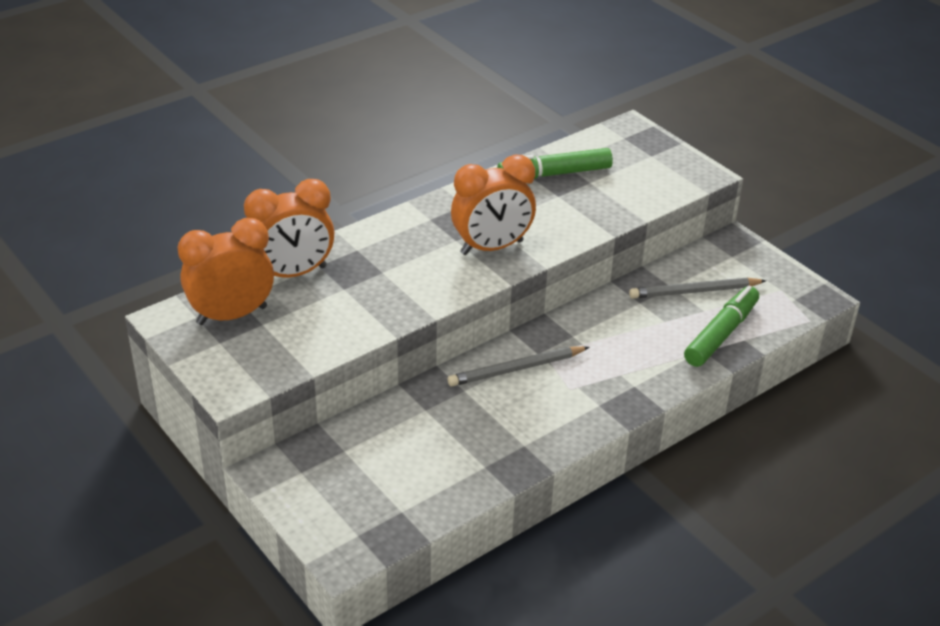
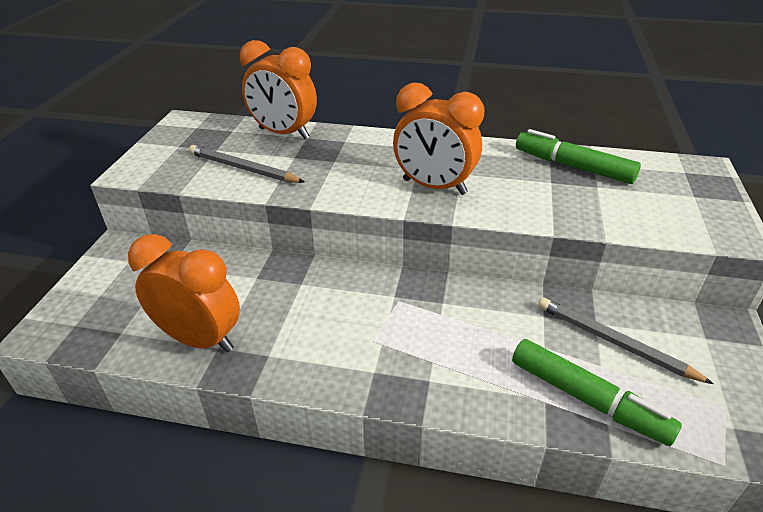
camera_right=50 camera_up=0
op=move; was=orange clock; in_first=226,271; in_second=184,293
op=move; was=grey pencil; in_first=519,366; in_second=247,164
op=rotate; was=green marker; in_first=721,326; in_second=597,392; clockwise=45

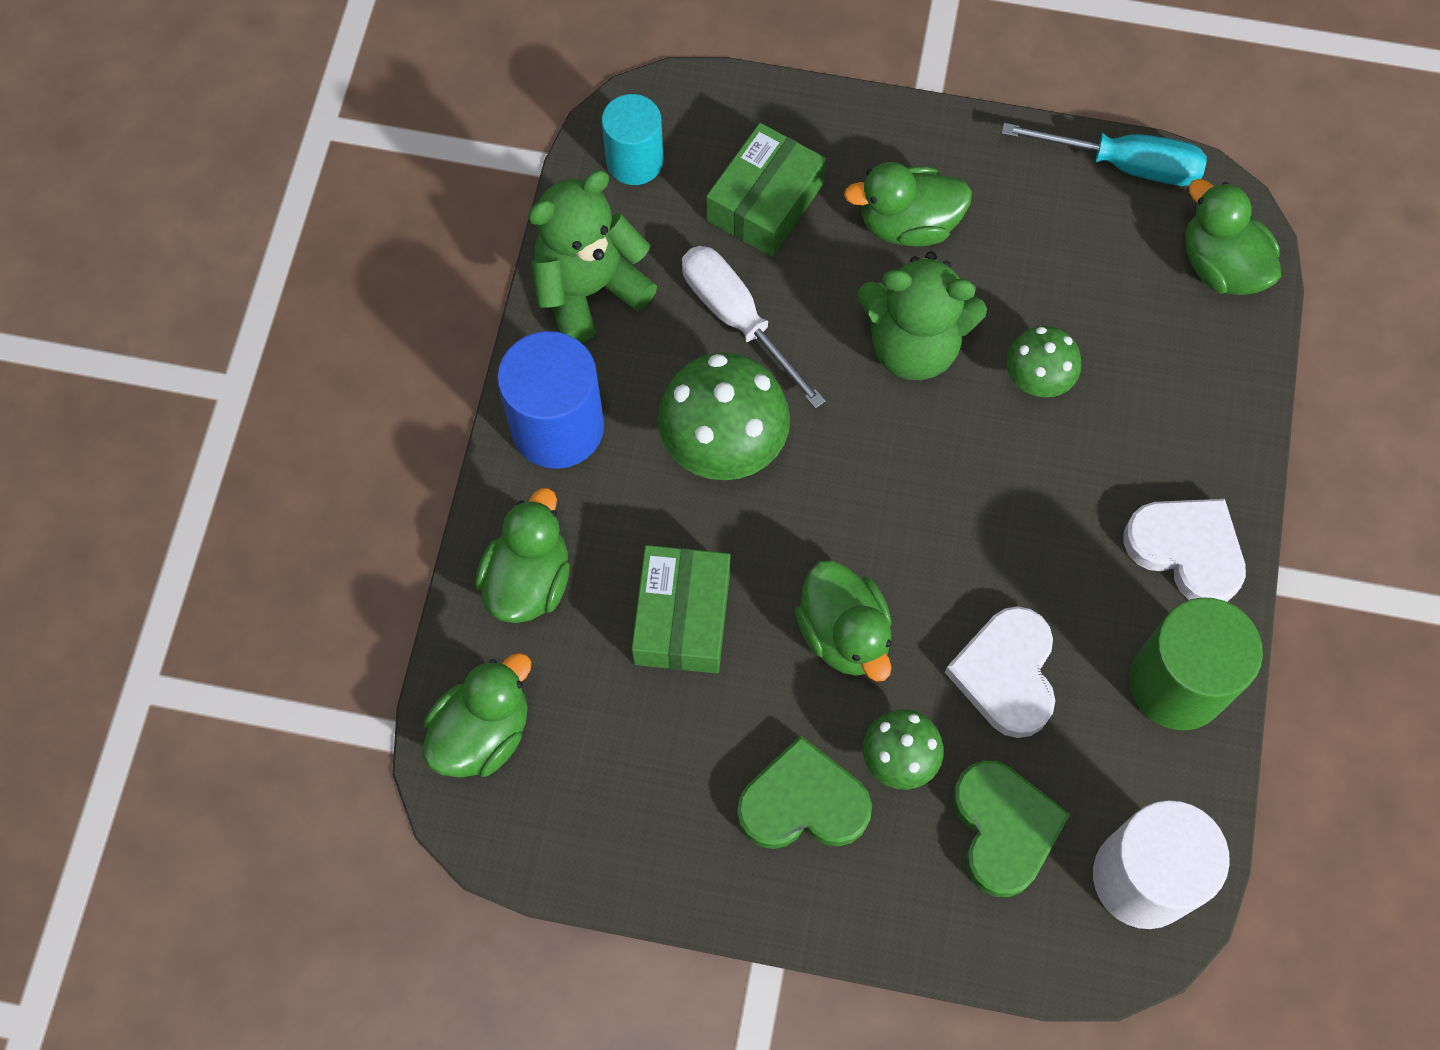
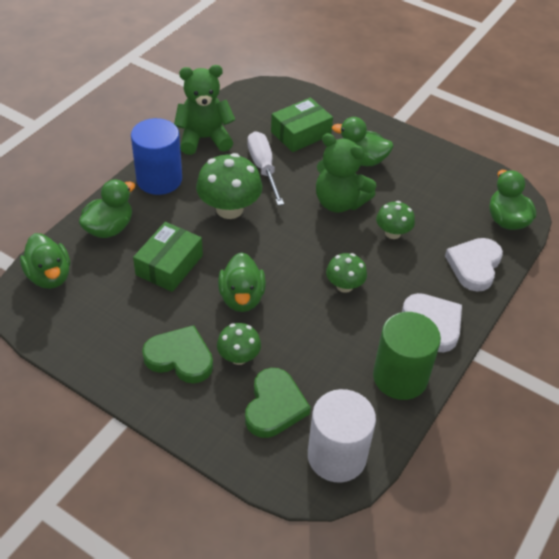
camera_right=20 camera_up=-20
op=rotate; was=green duck; in_first=477,715; in_second=45,261; clockwise=90
op=insert; now=green mushroom; in_second=346,273
op=move; was=white heart; in_first=1000,672; in_second=474,265
op=delete; was=turquoise cylinder; in_first=633,139
op=delete; was=turquoise screwdriver; in_first=1104,154

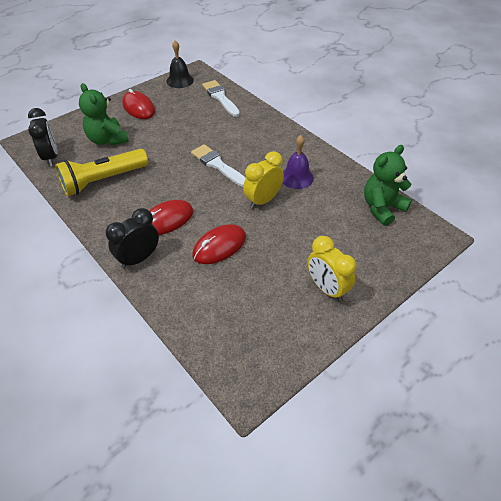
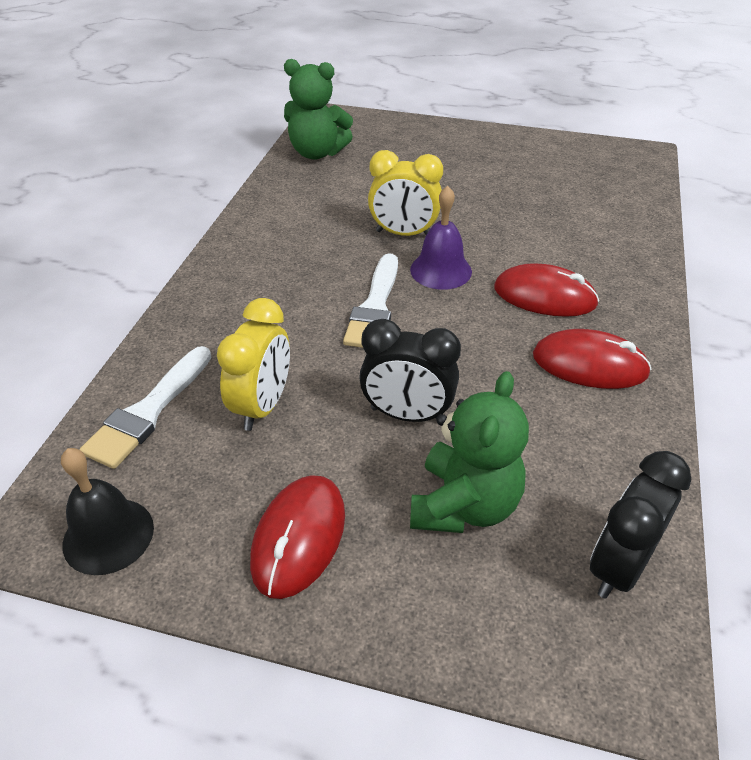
camera_right=-125 camera_up=-5
op=move; was=yellow clock; in_first=332,269; in_second=253,364
op=move; was=black clock; in_first=132,238; in_second=410,370
op=move; was=purple bell; in_first=298,162; in_second=441,238
op=move; was=red mouse; in_first=219,244; in_second=592,359
op=delete; was=yellow flashlight; in_first=101,172

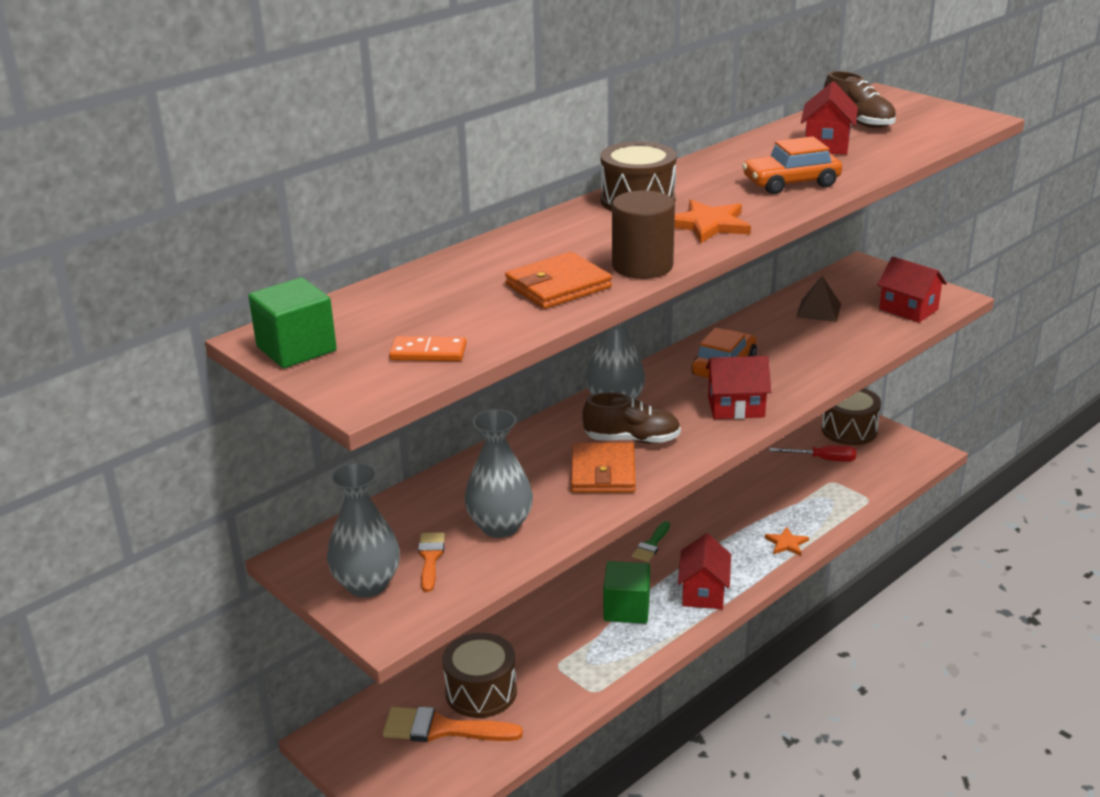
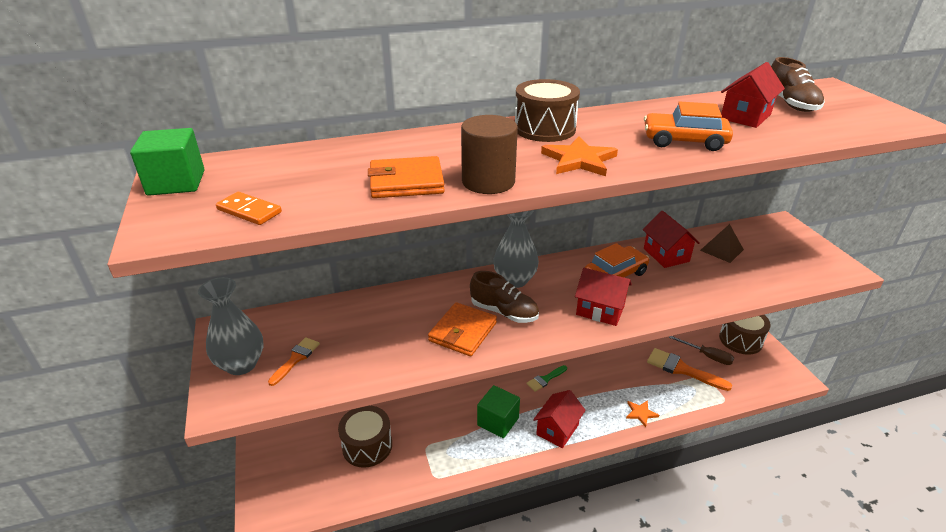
camera_right=25 camera_up=5
op=move; was=red house; in_first=912,290; in_second=671,239
op=move; was=orange brush; in_first=453,724; in_second=689,369
op=recolor; was=red screwdriver; now=brown screwdriver; in_first=812,453; in_second=701,350
op=delete; was=grey vase; in_first=498,473

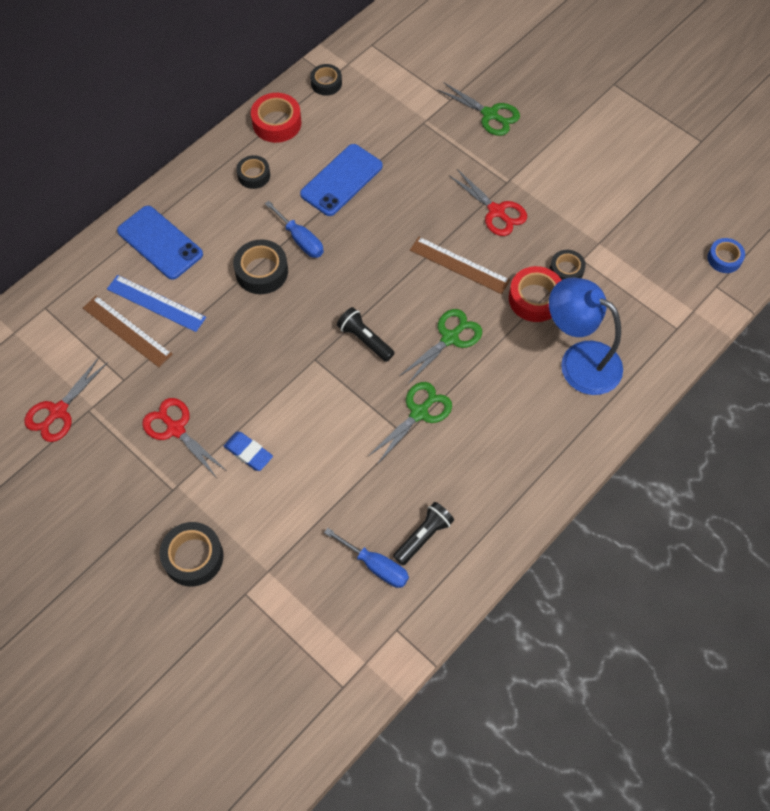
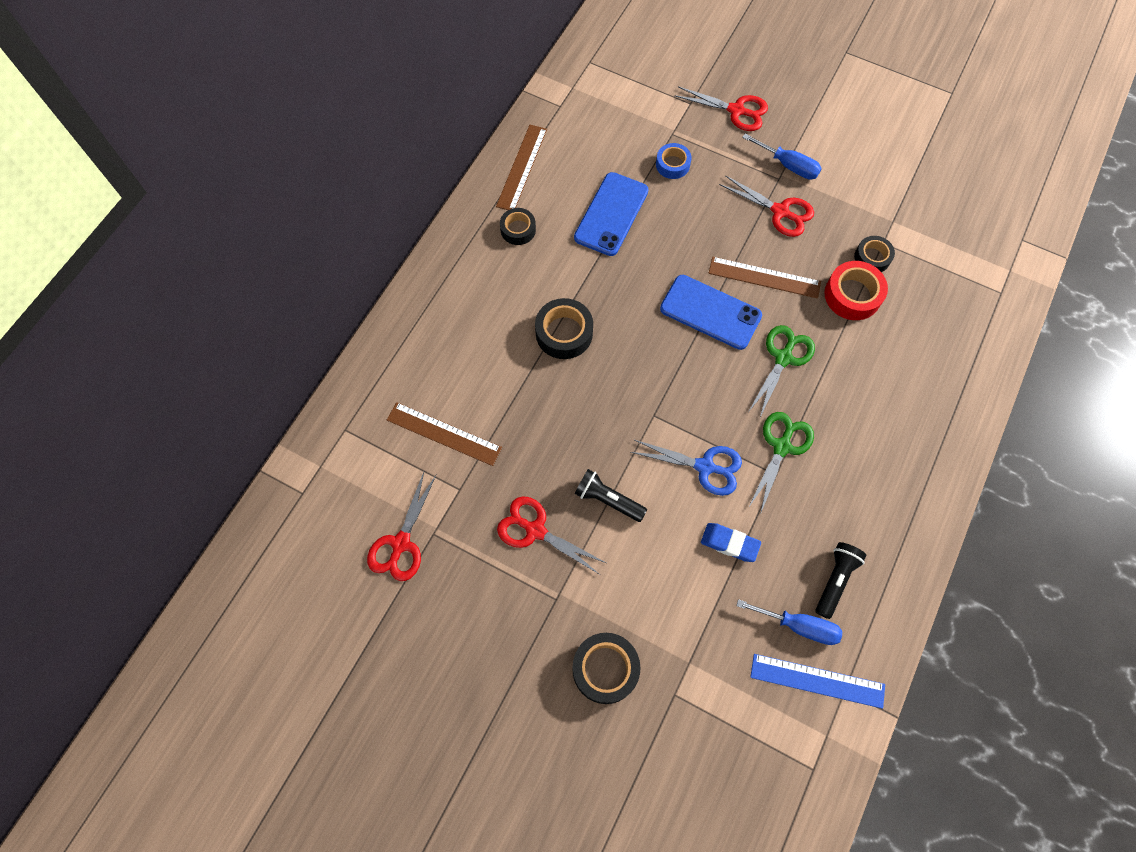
camera_right=-15 camera_up=5
op=replace; was=red tape; now=brown ruler; in_first=276,118; in_second=521,167
op=move; was=black flashlight; in_first=366,334; in_second=611,495
op=insert; now=blue scissors; in_second=686,468
op=move; was=blue tape; in_first=726,255; in_second=674,161
op=move; was=blue phone; in_first=160,243; in_second=711,312
op=recolor; was=green scissors; now=red scissors; in_first=478,109; in_second=721,108
op=move; was=blue eraser; in_first=248,451; in_second=731,542
op=move; was=blue screwdriver; in_first=294,229; in_second=782,156
op=move; was=blue ruler; in_first=156,303; in_second=817,681
op=delete; was=black tape; in_first=326,80
op=delete; was=blue lamp; in_first=586,336

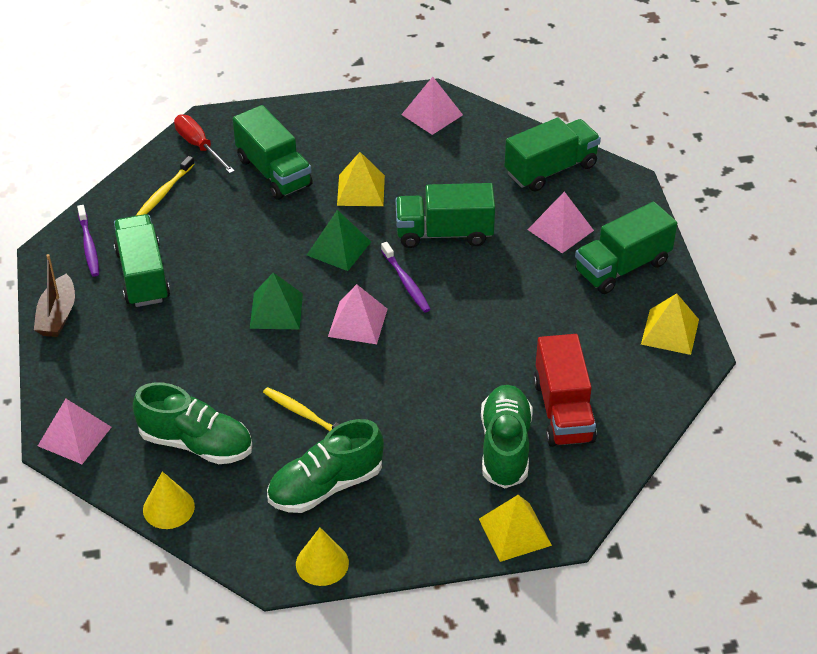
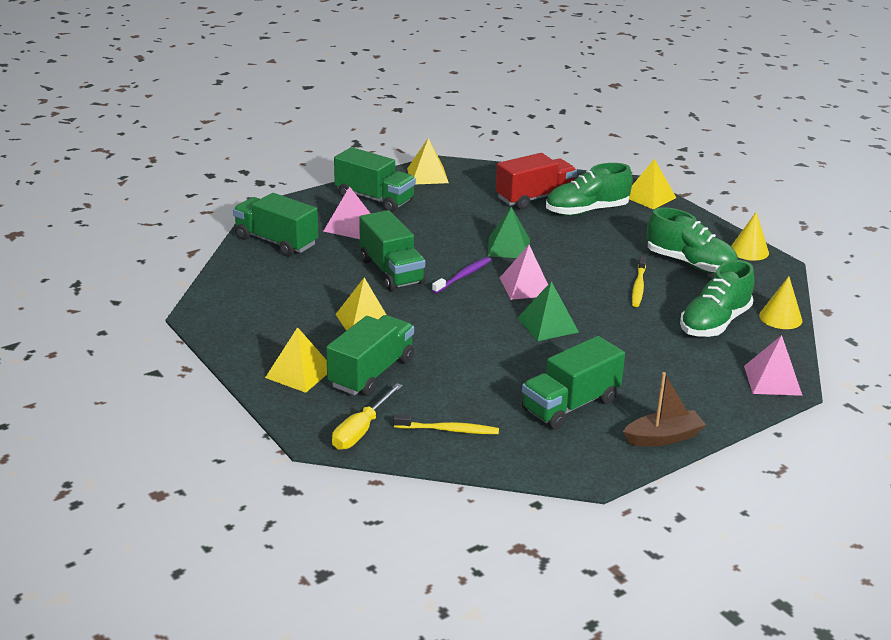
camera_right=-115 camera_up=-15
op=insert; now=yellow pyramid; in_second=296,360
op=recolor; was=red screwdriver; now=yellow screwdriver; in_first=204,144; in_second=367,416
op=move; was=green pyramid; in_first=339,240; in_second=508,232
op=rotate; was=green shoe; in_first=192,423; in_second=717,298; clockwise=-135
op=delete; was=purple toothbrush; in_first=88,241
op=delete; was=pink pyramid; in_first=432,106

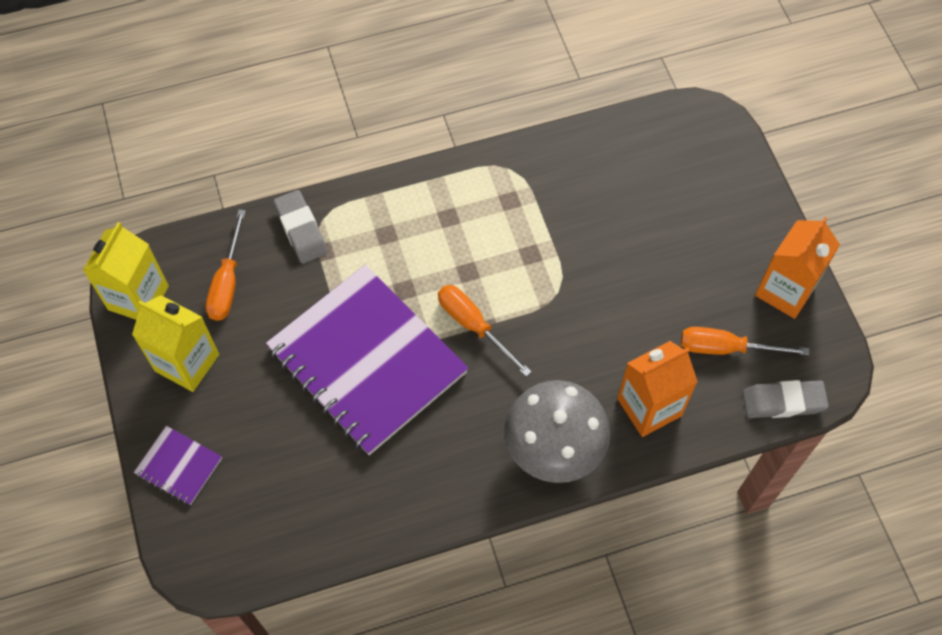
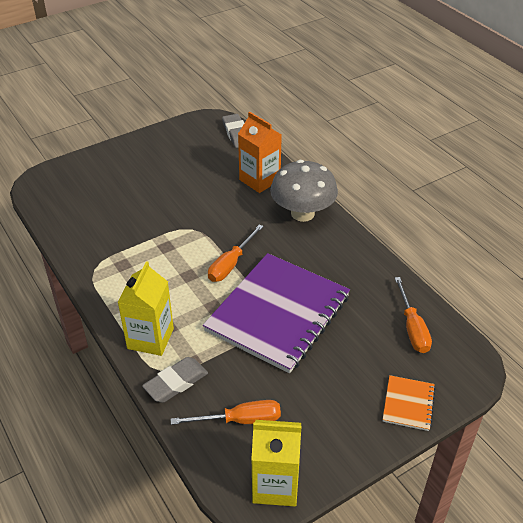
camera_right=-105 camera_up=-20
op=move; was=yellow carton; in_first=175,343; in_second=145,308
op=recolor; was=purple notebook; now=orange notebook; in_first=178,465; in_second=409,403
op=move; was=orange screwdriver; in_first=745,341; in_second=413,315
op=delete; was=orange carton; in_first=797,268

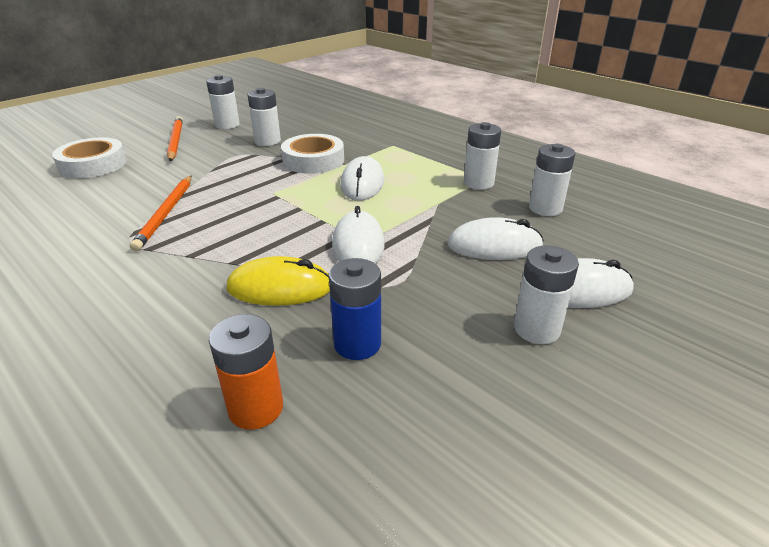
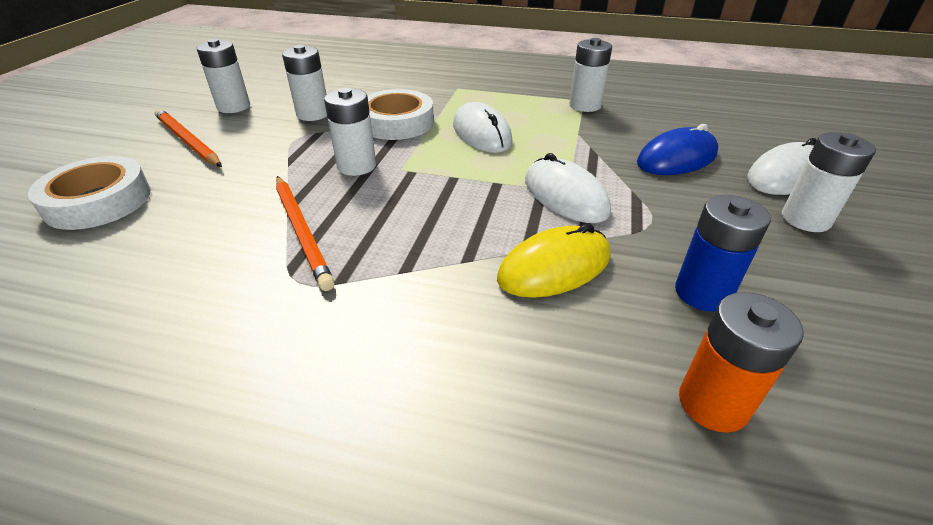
camera_right=-30 camera_up=5
op=move; was=white battery; in_first=552,180; in_second=350,132
op=recolor; was=white mouse; now=blue mouse; in_first=495,238; in_second=677,149

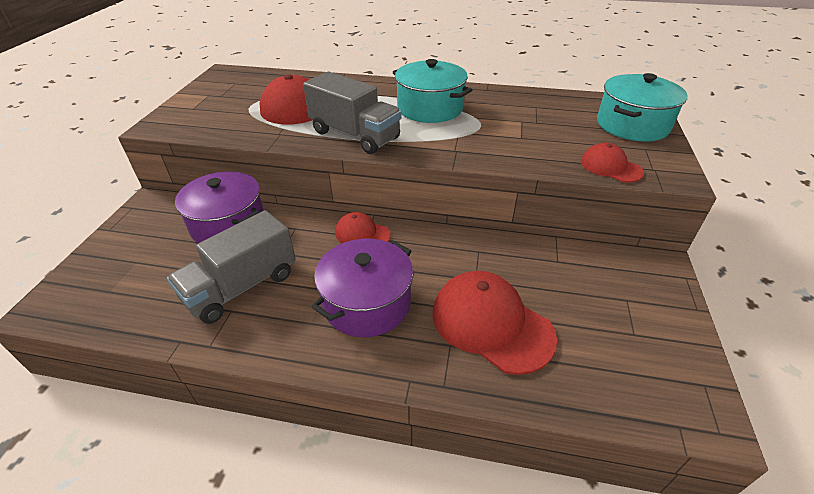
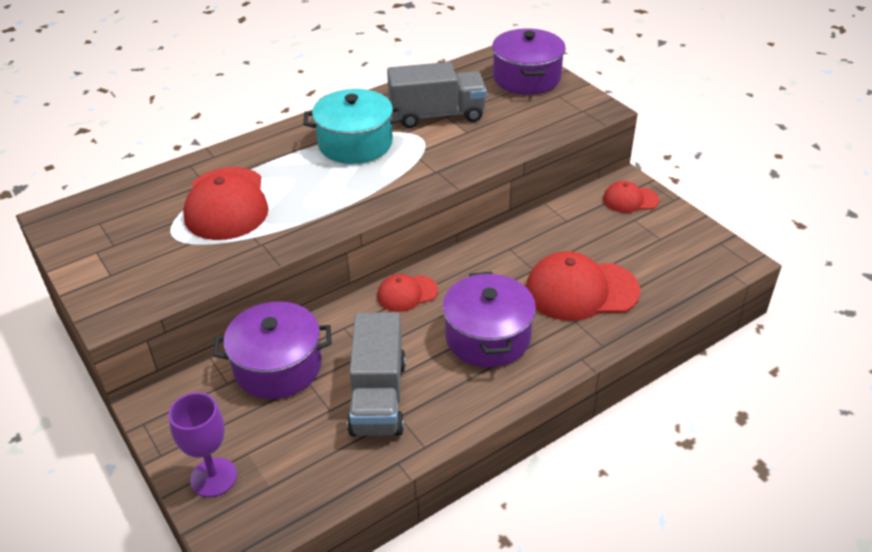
camera_right=-45 camera_up=0
op=insert; now=purple goblet; in_second=203,444
op=move; was=grey truck; in_first=352,113; in_second=437,95
op=recolor; was=turquoise pot; now=purple pot; in_first=642,107; in_second=529,61
op=move; was=red cap; in_first=612,163; in_second=631,197

